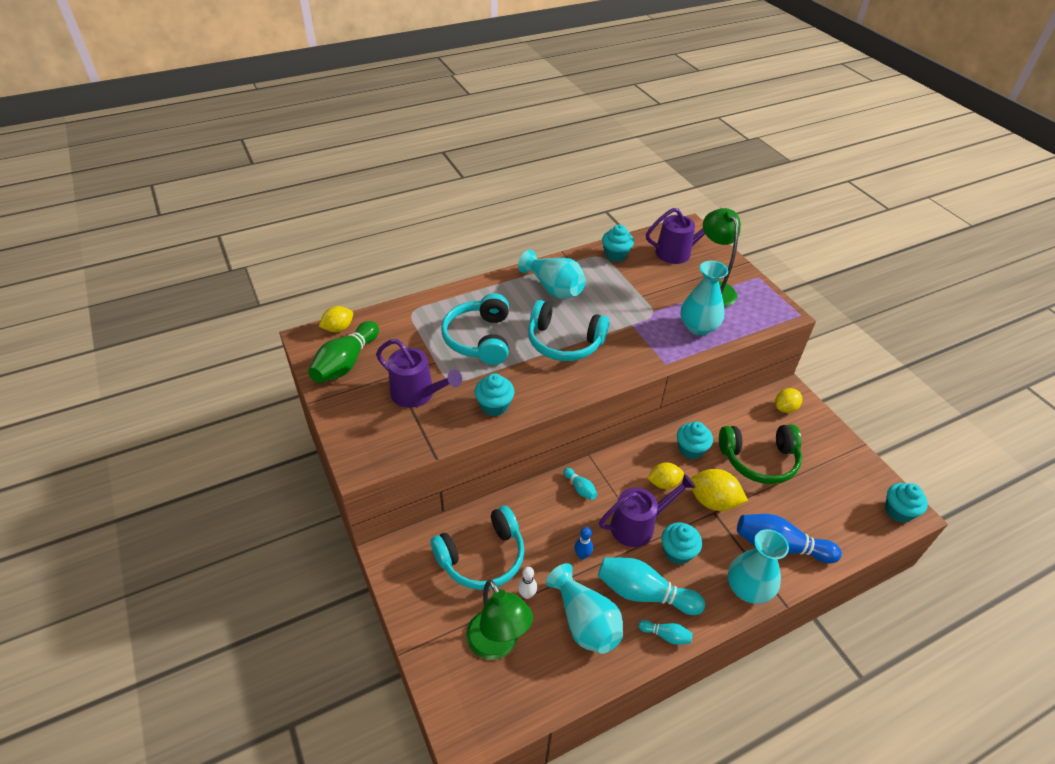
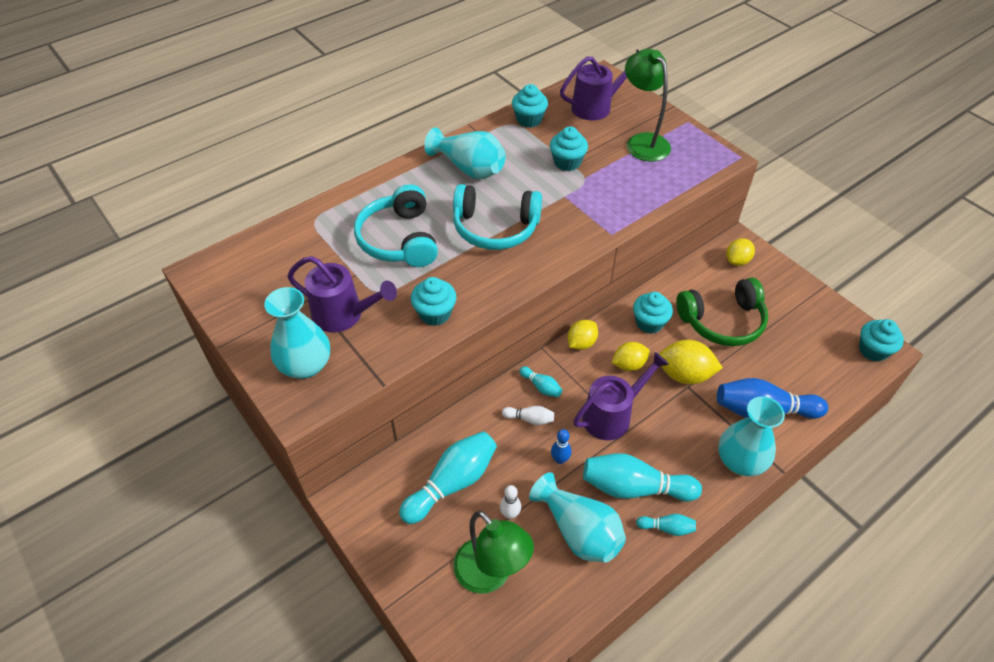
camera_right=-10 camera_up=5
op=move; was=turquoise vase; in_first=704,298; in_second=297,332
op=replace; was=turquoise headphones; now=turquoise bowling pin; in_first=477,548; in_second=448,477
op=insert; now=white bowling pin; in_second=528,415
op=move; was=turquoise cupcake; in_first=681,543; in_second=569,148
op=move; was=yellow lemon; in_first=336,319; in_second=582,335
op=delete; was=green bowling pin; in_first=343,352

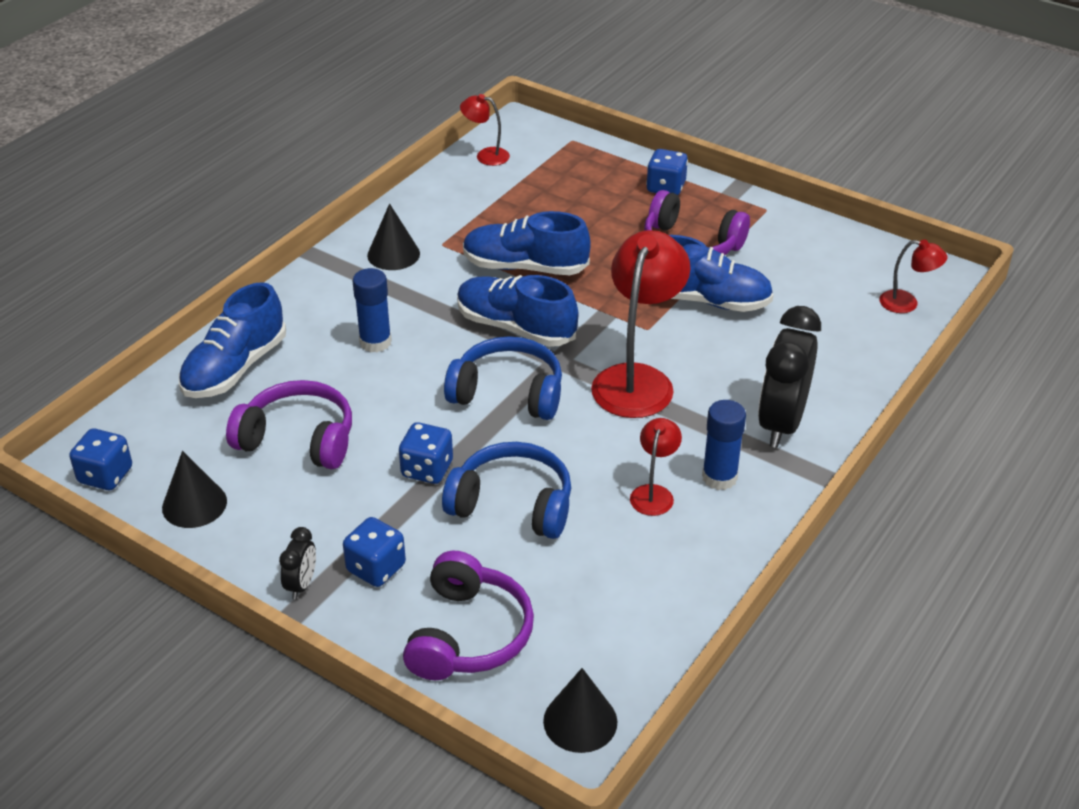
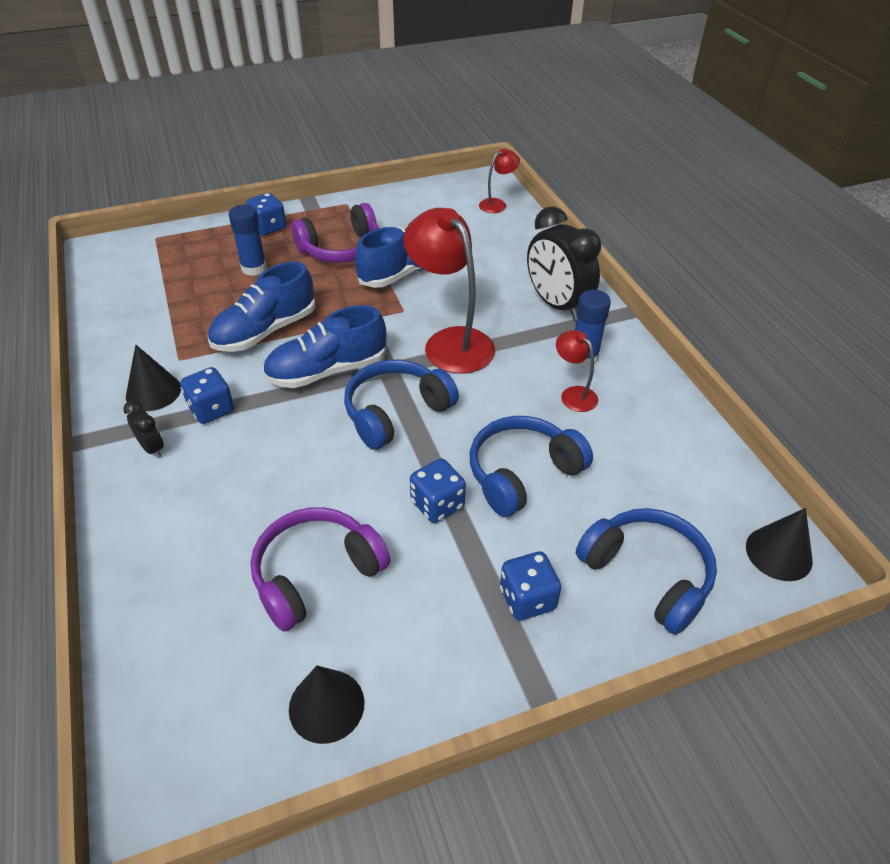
camera_right=-55 camera_up=5
op=move; was=black clock; in_first=297,563; in_second=143,429
op=move; was=blue dice; in_first=100,459; in_second=207,395
op=move; was=blue glue stick; in_first=372,310; in_second=248,240
op=recolor; was=purple headphones; now=blue headphones; in_first=468,615; in_second=646,571
op=delete; was=blue shoe; in_first=232,340
op=delete; was=red lamp; in_first=485,130

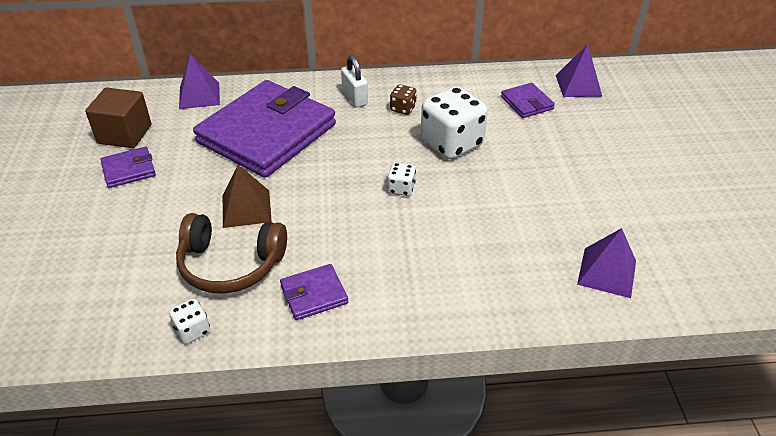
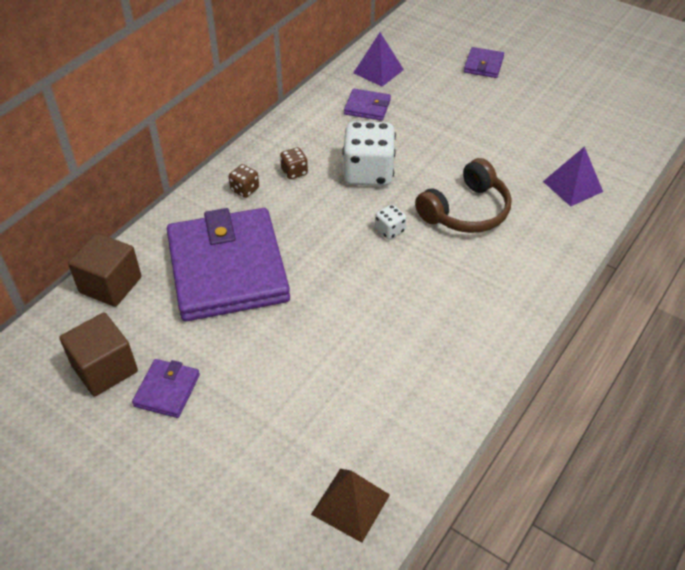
camera_right=-50 camera_up=5
op=replace; was=purple pyramid; now=brown cube; in_first=199,81; in_second=105,270
op=replace; was=white padlock; now=brown dice; in_first=354,81; in_second=244,181
op=move; was=brown pyramid; in_first=247,196; in_second=350,506
op=move; was=brown headphones; in_first=231,253; in_second=463,195
op=move; was=purple wallet; in_first=314,292; in_second=484,62
op=delete; was=white dice; in_first=189,321

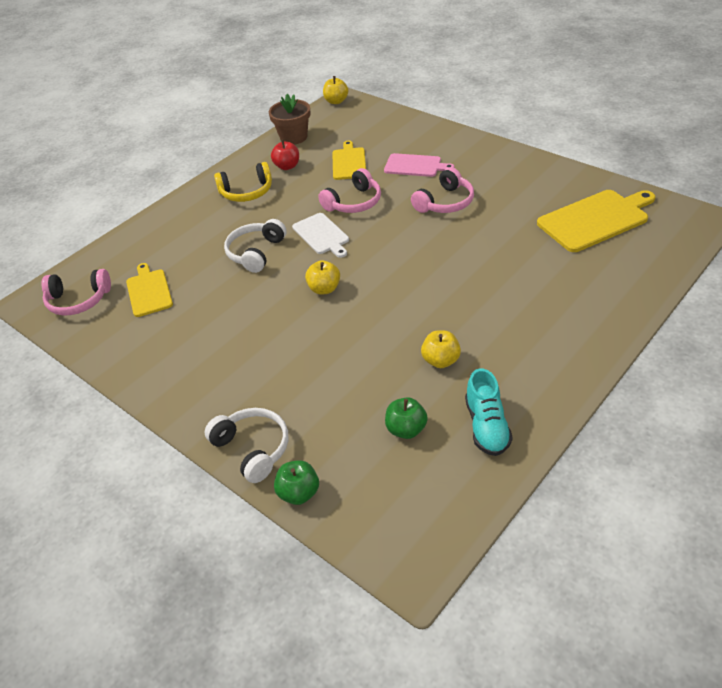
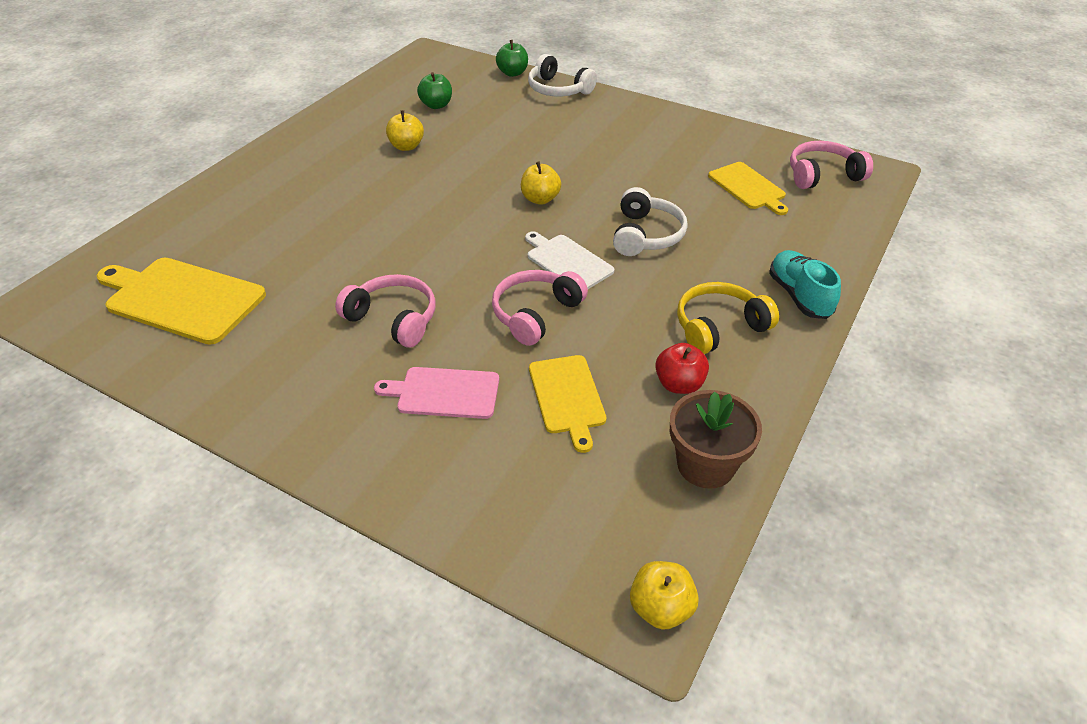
camera_right=165 camera_up=0
op=rotate; was=yellow cutting board; in_first=596,221; in_second=181,301; clockwise=60
op=rotate; was=pink headphones; in_first=442,190; in_second=385,310; clockwise=90
op=move; was=turquoise shoe; in_first=489,412; in_second=805,284

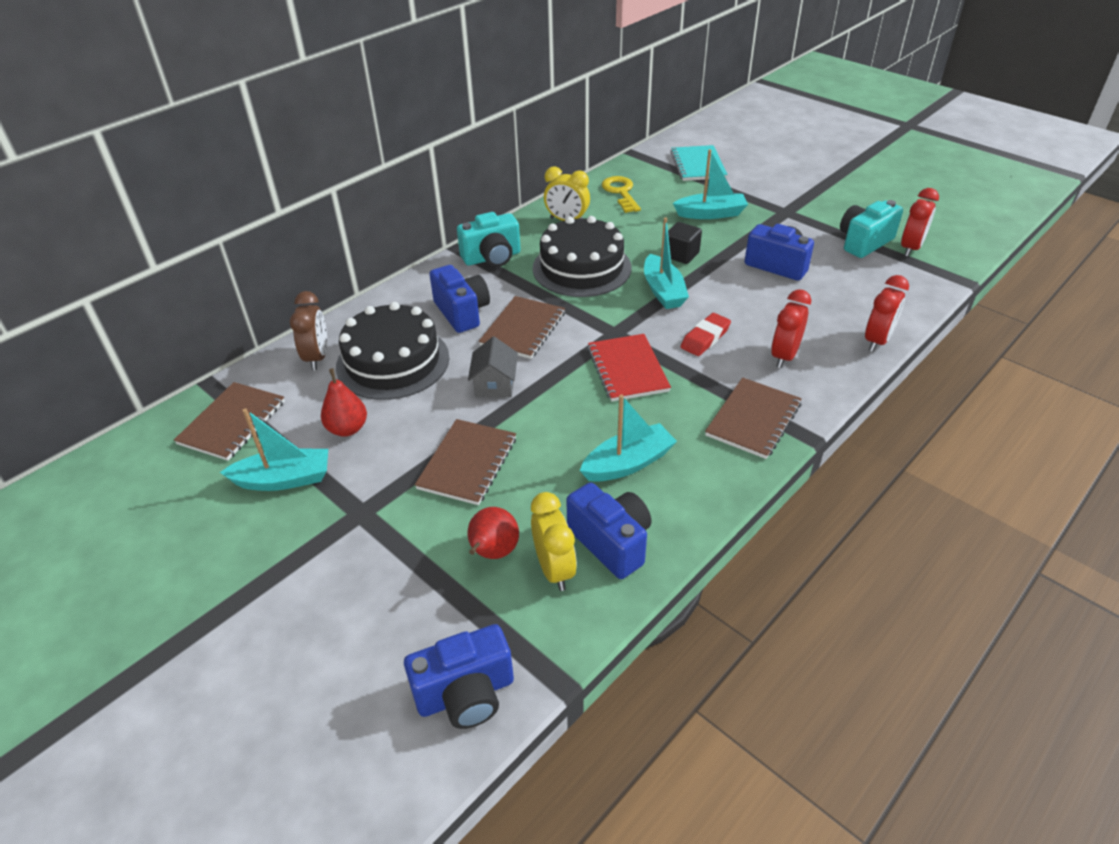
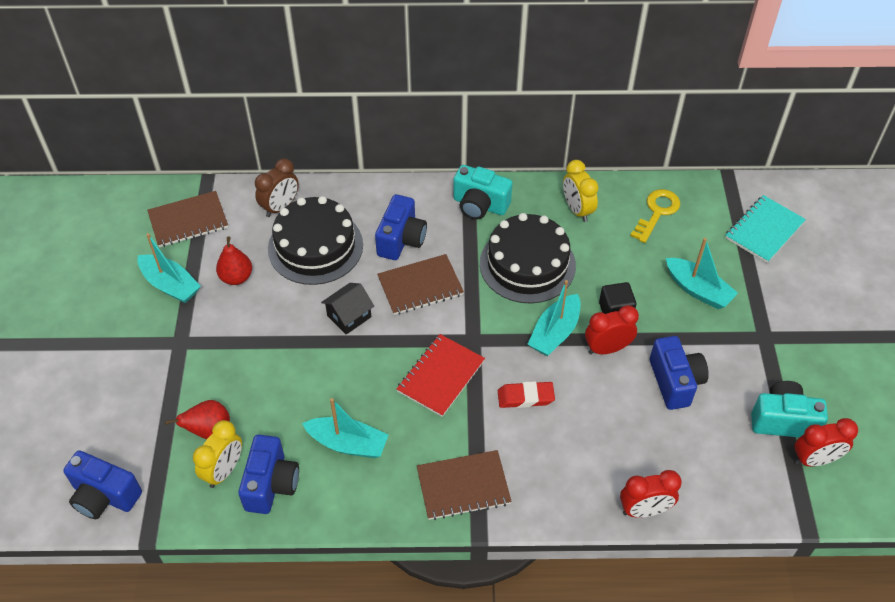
camera_right=45 camera_up=10
op=recolor; was=grey house; now=black house; in_first=493,367; in_second=347,309
op=move; was=red clock; in_first=791,328; in_second=612,329
op=delete; was=brown notebook; in_first=465,462

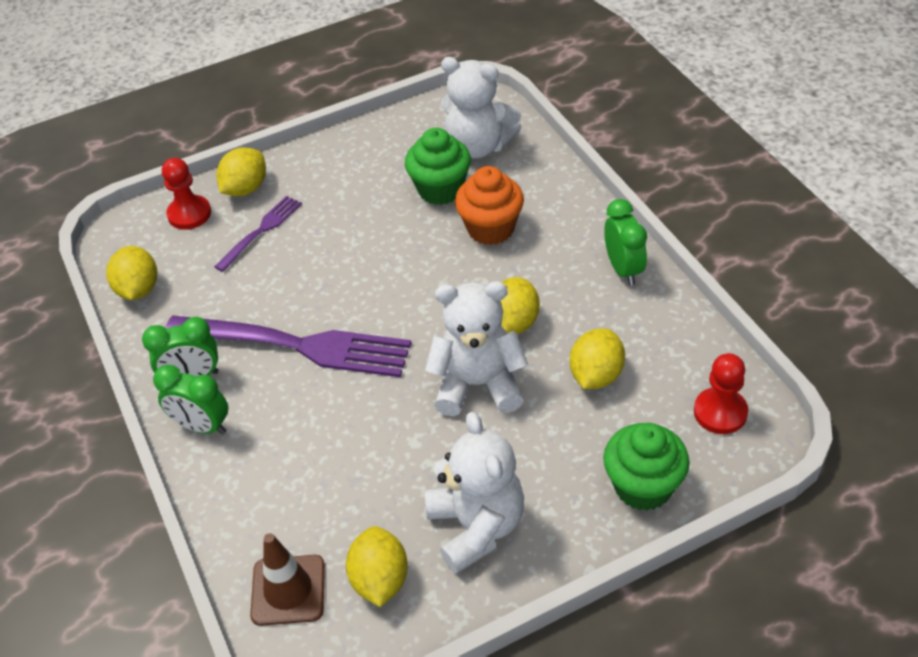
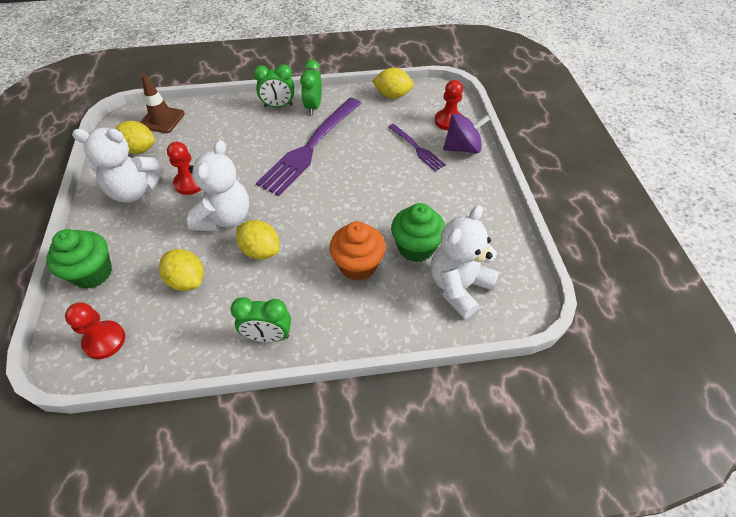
camera_right=105 camera_up=5
op=insert; now=red pawn; in_second=184,168
op=rotate; was=green clock; in_first=190,399; in_second=274,85; clockwise=-135
op=replace; was=yellow lemon; now=purple spinning top; in_first=241,171; in_second=466,133

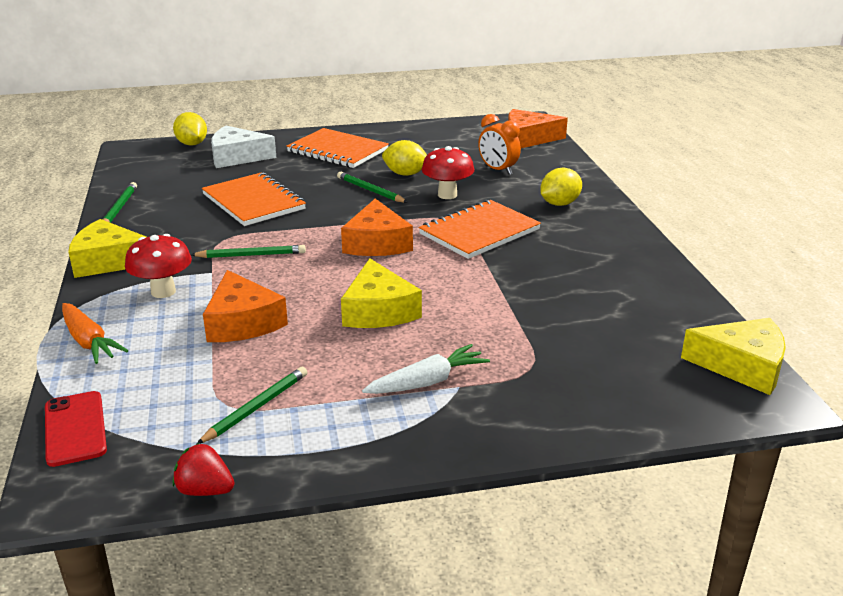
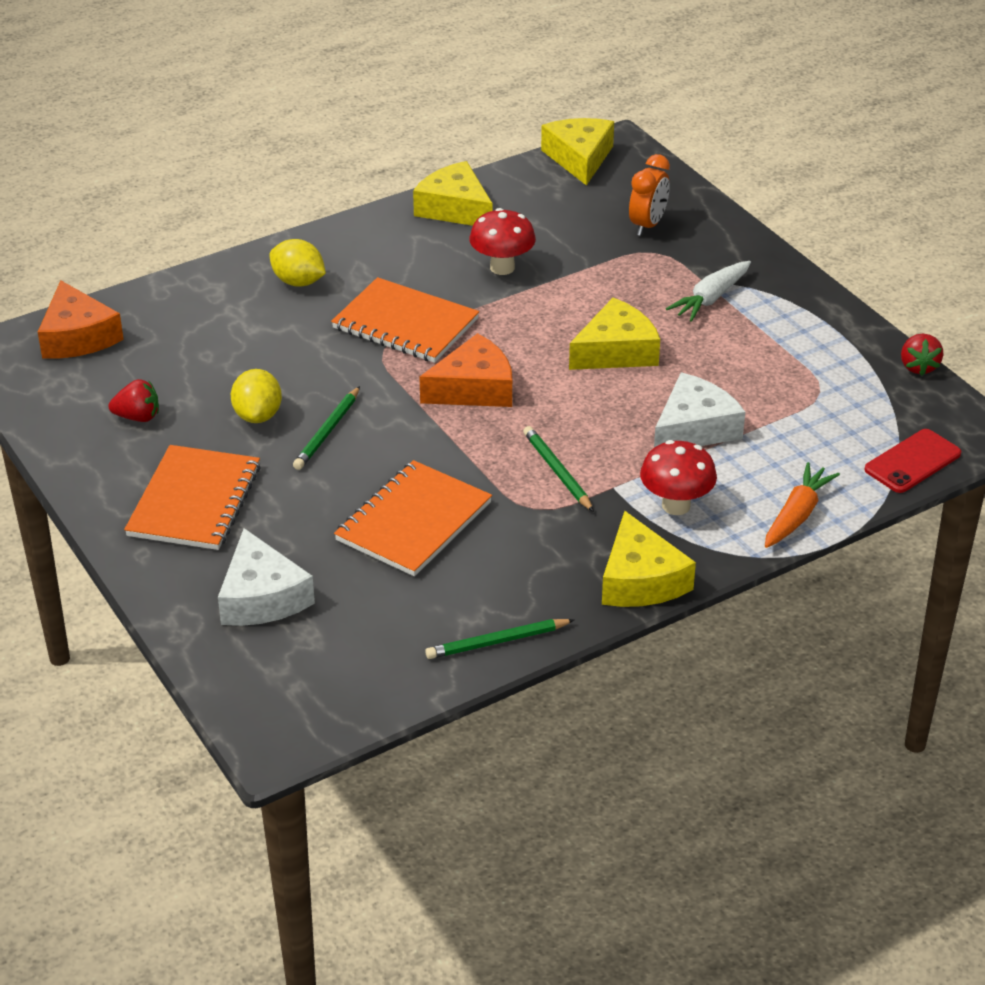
camera_right=-110 camera_up=10
op=insert; now=red strawberry; in_second=134,400
op=insert; now=yellow cheese; in_second=452,193
op=move; was=red mushroom; in_first=448,172; in_second=502,241
op=move; was=orange clock; in_first=499,144; in_second=649,195
op=recolor; was=orange cheese; now=white cheese; in_first=245,306; in_second=699,410
op=rotate; was=white carrot; in_first=426,369; in_second=708,291; clockwise=-90
op=delete; was=yellow lemon; in_first=190,128
op=delete; was=green pencil; in_first=252,405

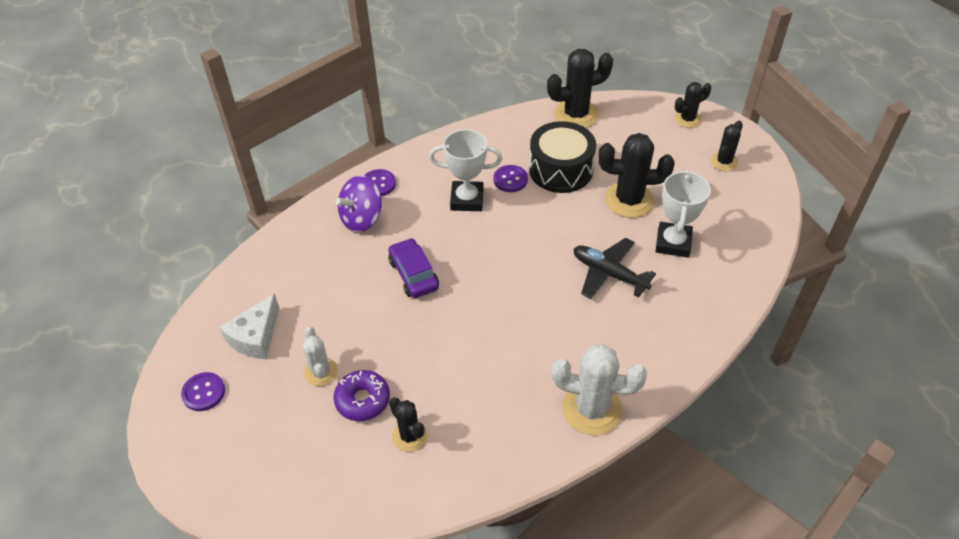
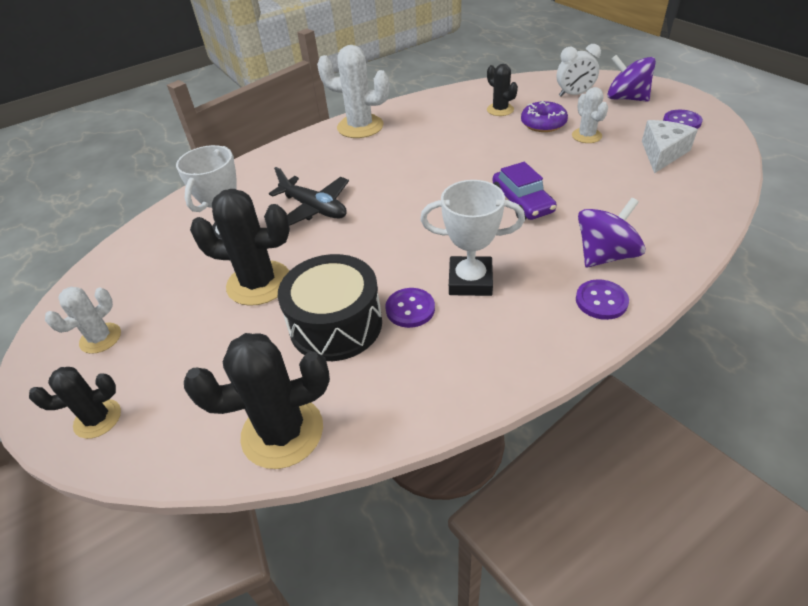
camera_right=-175 camera_up=-5
op=recolor; was=black cactus; now=white cactus; in_first=726,146; in_second=83,320
op=insert; now=white clock; in_second=579,70
op=insert; now=purple spinning top; in_second=631,78

